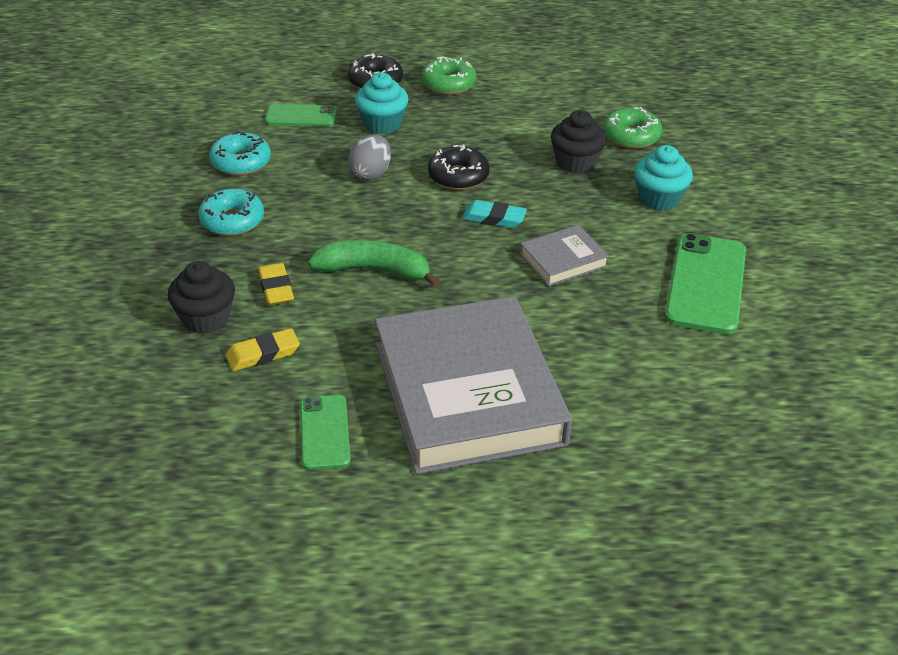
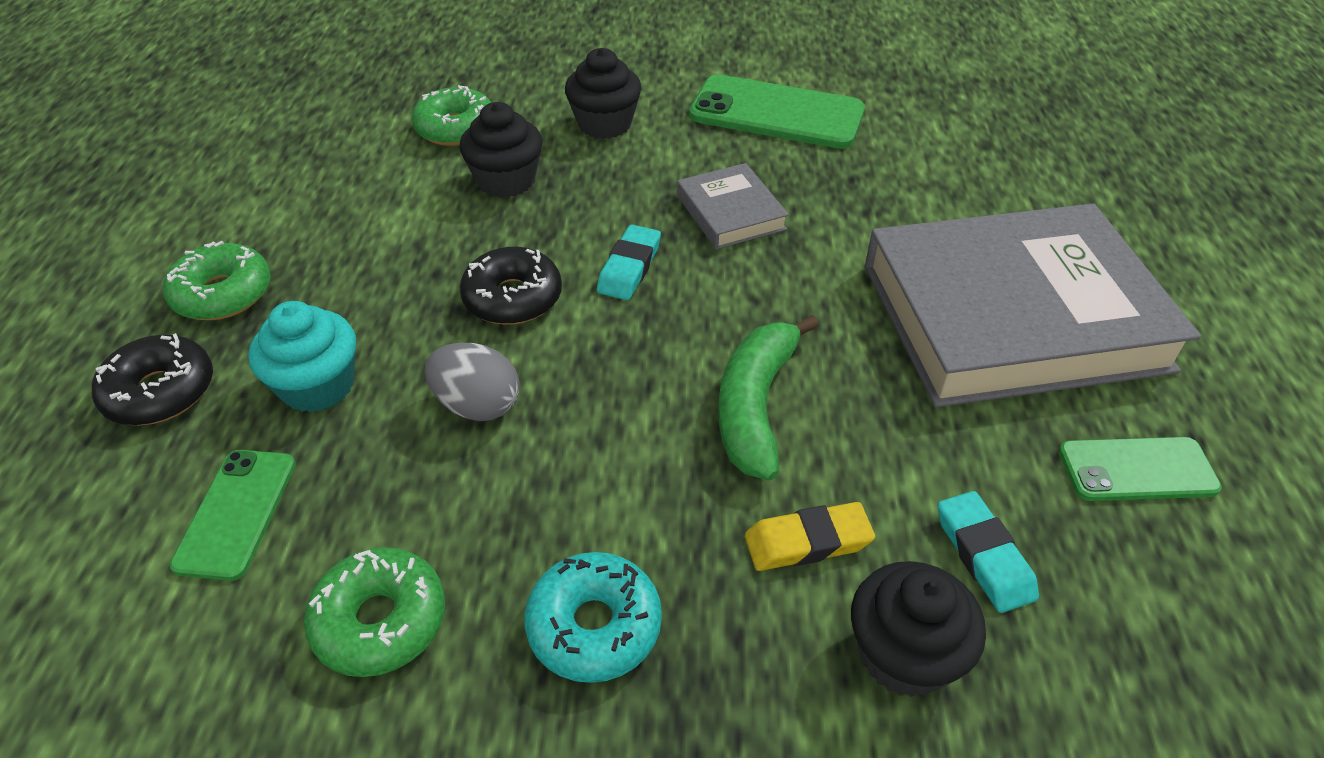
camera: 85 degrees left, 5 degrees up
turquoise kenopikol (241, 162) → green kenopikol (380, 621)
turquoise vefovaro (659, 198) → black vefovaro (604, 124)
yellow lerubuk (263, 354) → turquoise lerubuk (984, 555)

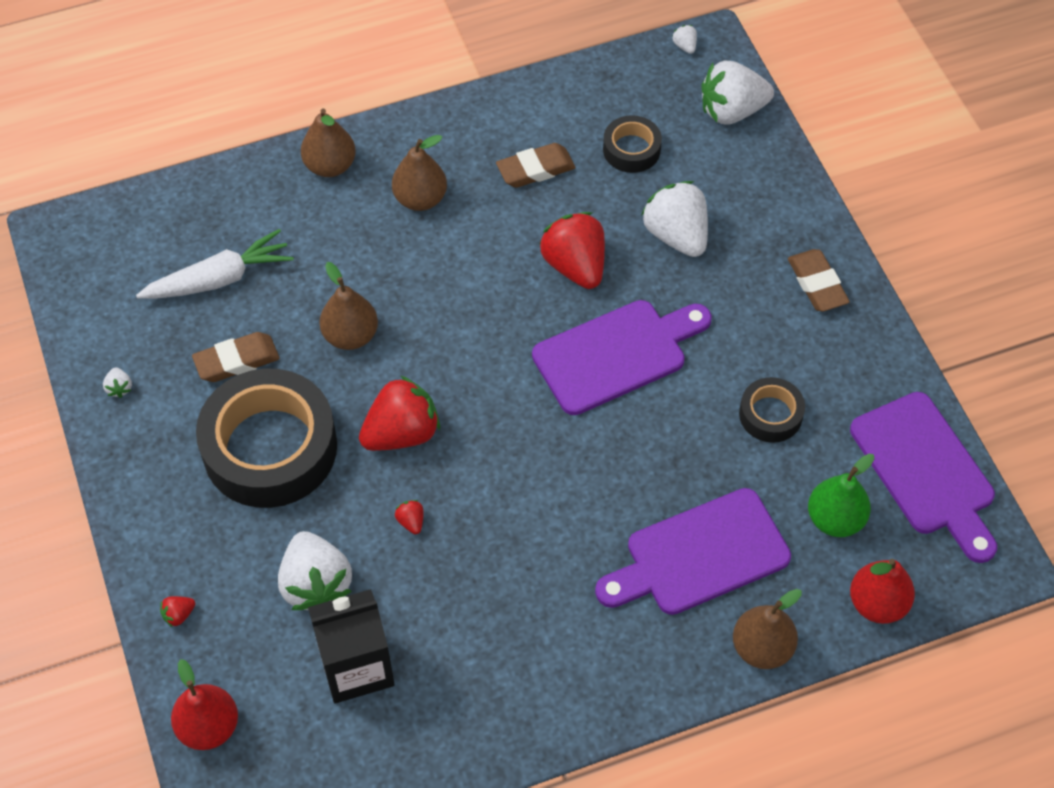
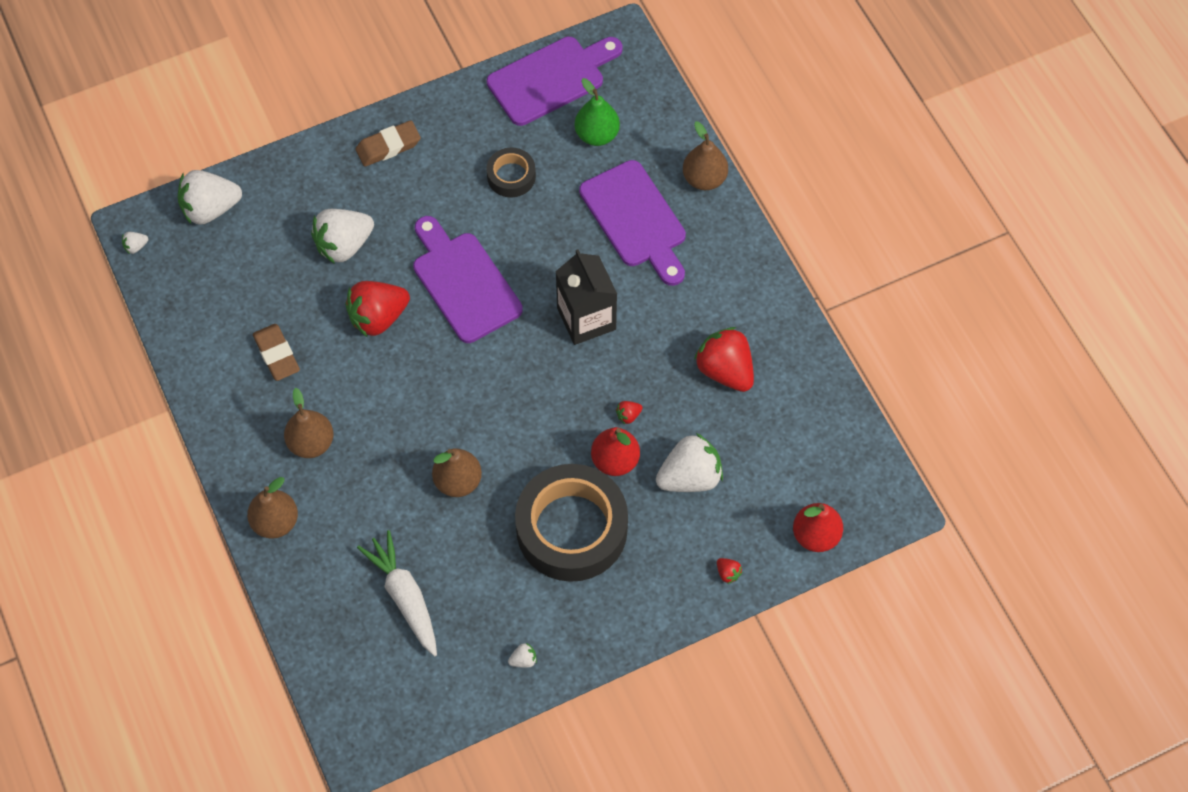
camera: 95 degrees left, 5 degrees up
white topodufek (732, 111) → white topodufek (210, 209), 90 degrees clockwise
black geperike (631, 149) → -
brown lerubuk (237, 361) → -
red topodufek (402, 433) → red topodufek (725, 370), move
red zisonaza (877, 603) → red zisonaza (615, 460), move
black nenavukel (356, 667) → black nenavukel (586, 319), move

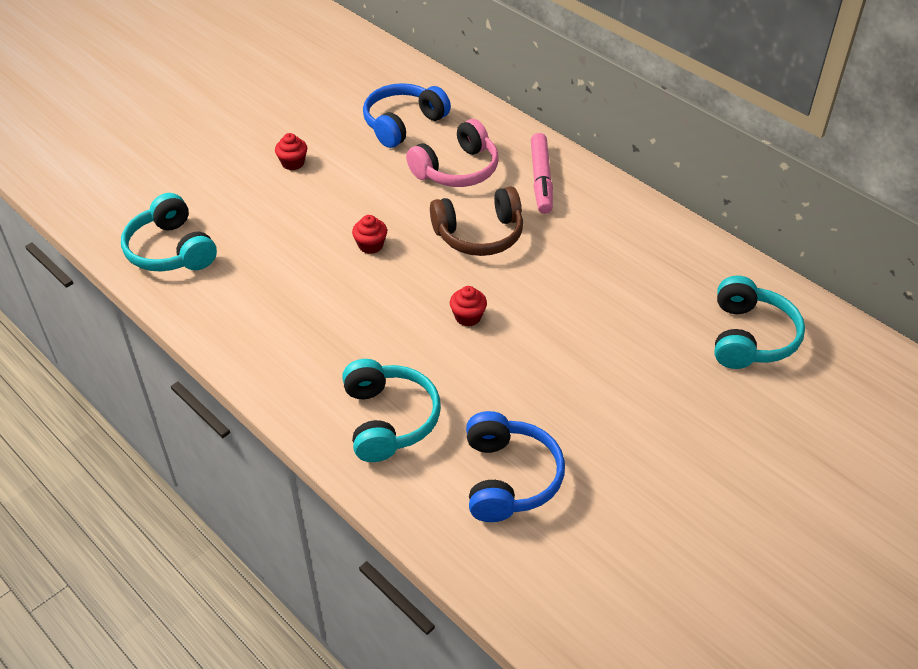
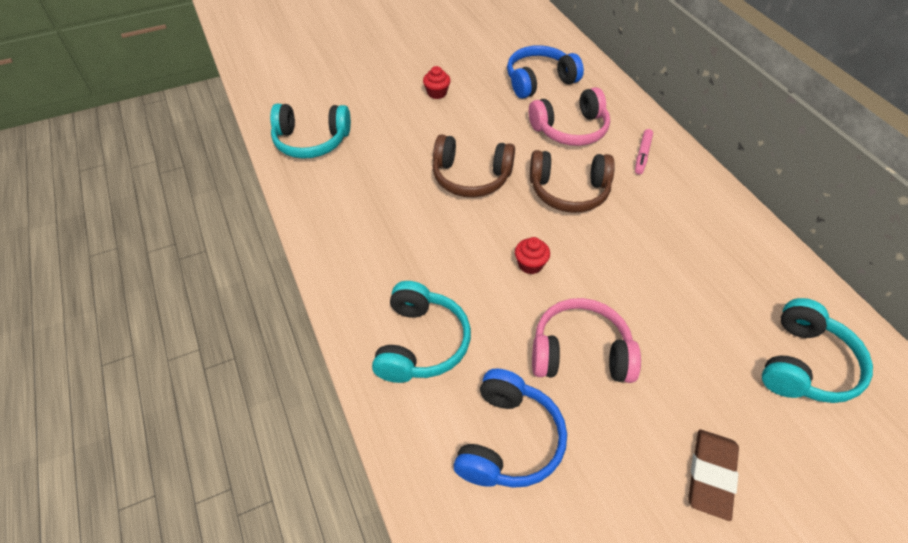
camera: 20 degrees right, 5 degrees up
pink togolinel (541, 179) → pink togolinel (642, 155), x0.62
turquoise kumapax (171, 250) → turquoise kumapax (311, 141), 75 degrees counterclockwise
red vefovaro (370, 245) → brown kumapax (471, 177)
- → pink kumapax (580, 353)
- → brown lerubuk (711, 475)

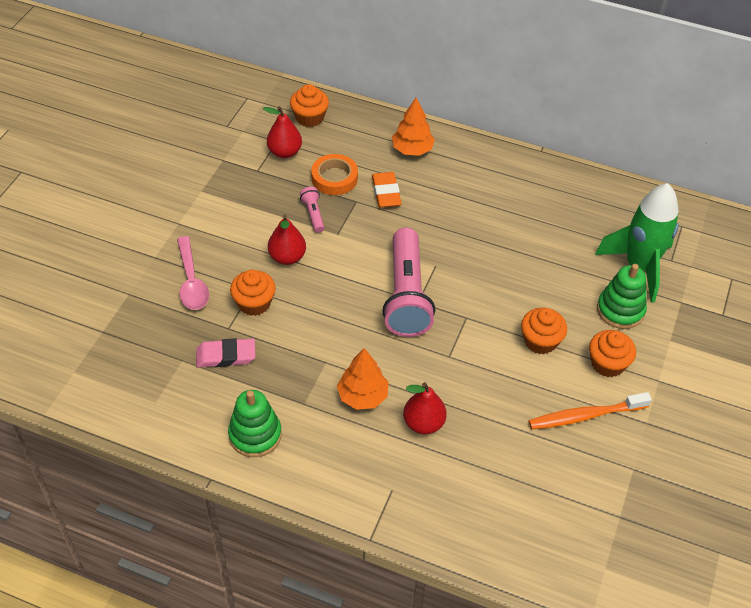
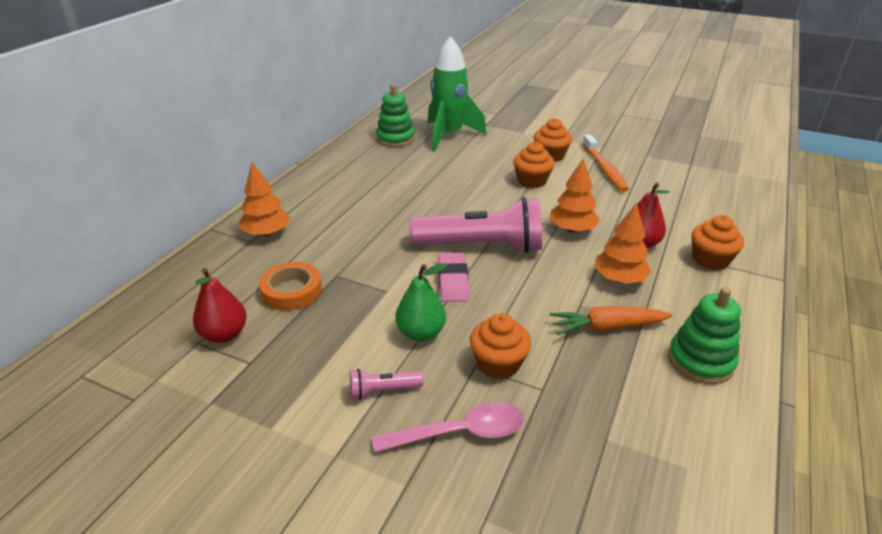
camera: 85 degrees left, 15 degrees down
orange vefovaro (309, 117) → orange vefovaro (710, 259), move
orange lerubuk (386, 192) → -
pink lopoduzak (313, 214) → pink lopoduzak (383, 390), move
red zisonaza (287, 257) → green zisonaza (421, 333)
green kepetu (620, 310) → green kepetu (395, 139), move
pink lerubuk (226, 356) → pink lerubuk (453, 281), move
- → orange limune (572, 229)
- → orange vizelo (608, 327)

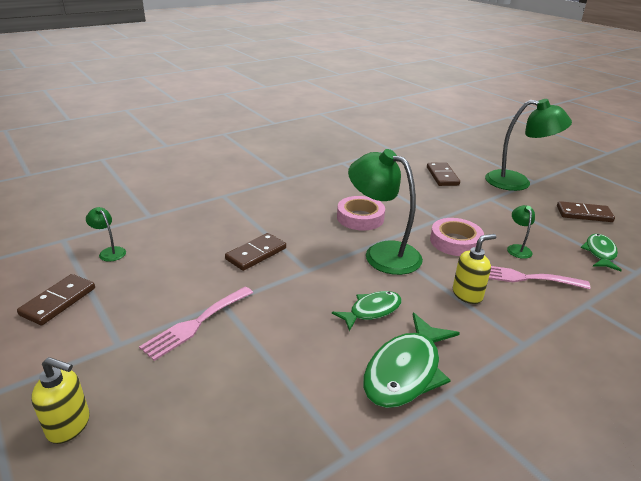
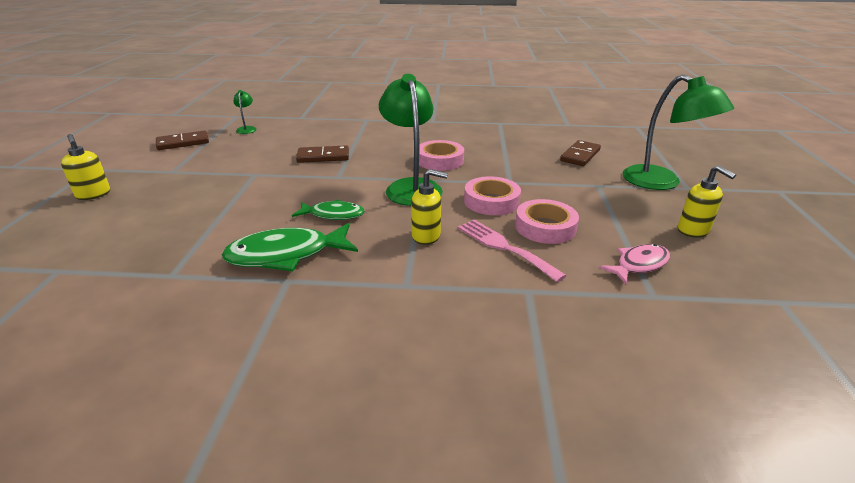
camera: 40 degrees right, 0 degrees up
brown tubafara (584, 214) → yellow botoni (693, 231)
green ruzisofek (517, 248) → pink geperike (545, 227)
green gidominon (600, 253) → pink gidominon (639, 265)
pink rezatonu (196, 324) → -

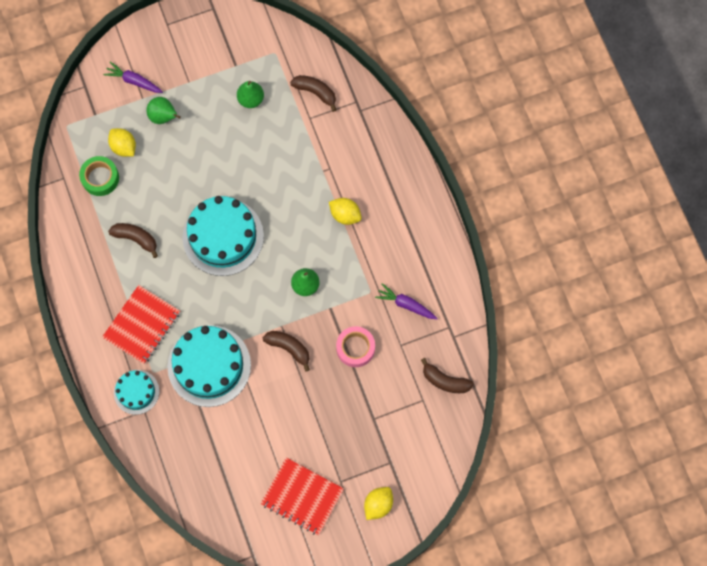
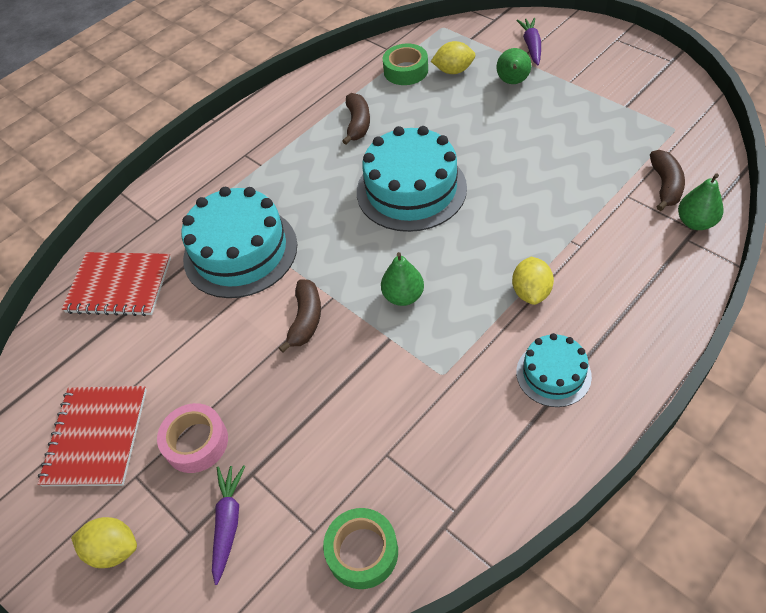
camera: 70 degrees right, 20 degrees down
green zisonaza (251, 99) → green zisonaza (695, 222), move
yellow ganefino (124, 147) → yellow ganefino (453, 71), 60 degrees clockwise
purple vizelo (406, 304) → purple vizelo (228, 522), move
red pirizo (142, 325) → red pirizo (119, 285), move
pink geperike (355, 348) → pink geperike (196, 442), move
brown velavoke (445, 381) → green geperike (362, 551)
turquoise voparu (136, 392) → turquoise voparu (553, 374), move

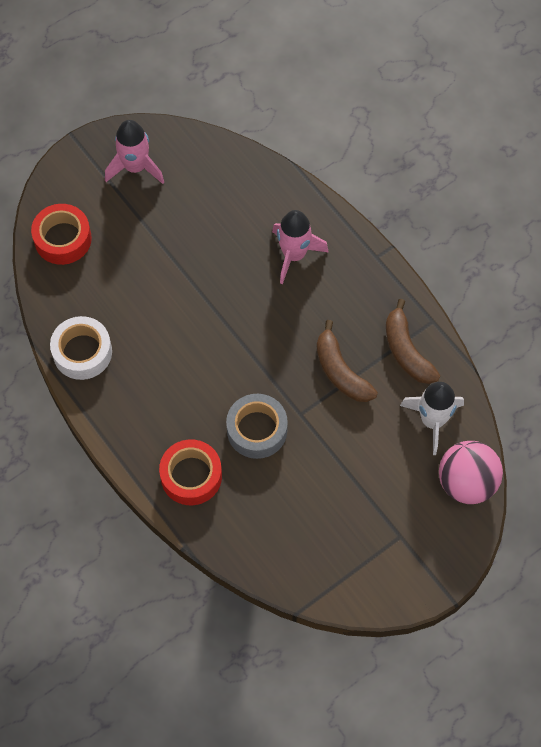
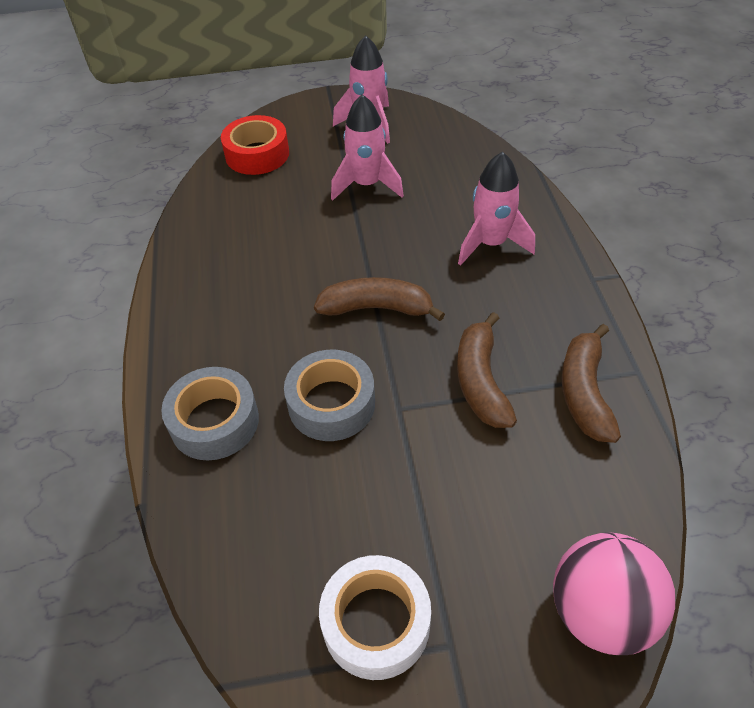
camera: 30 degrees right, 15 degrees down
white geperike (82, 352) → white geperike (376, 622), move
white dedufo (432, 421) → -
red geperike (191, 476) → grey geperike (214, 421)
- → pink dedufo (366, 185)
- → brown velavoke (377, 308)

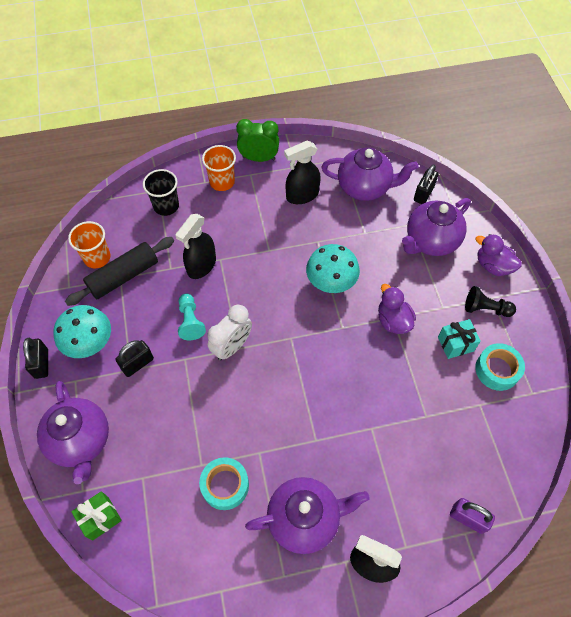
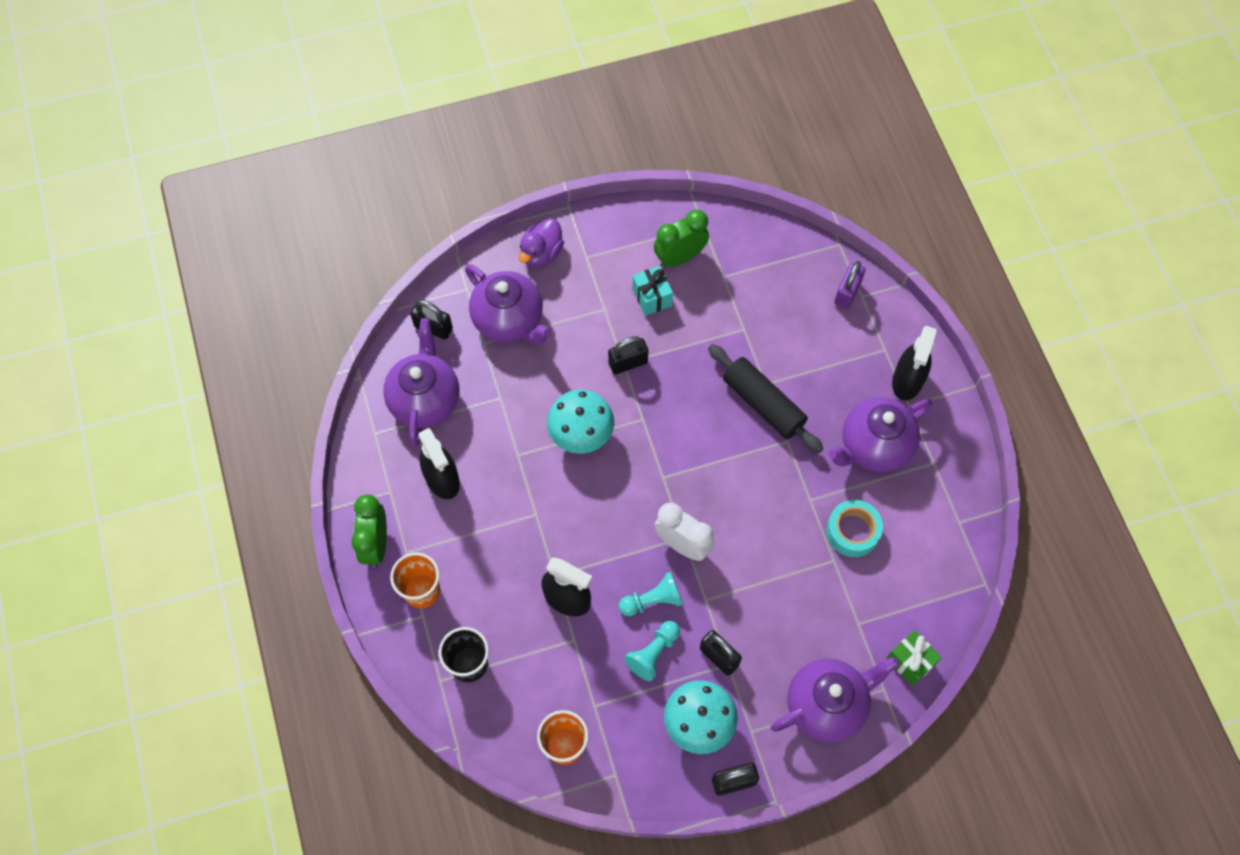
camera: 95 degrees left, 5 degrees up
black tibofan (124, 276) → black tibofan (763, 404), move
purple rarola (393, 320) → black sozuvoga (628, 363)
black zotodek (485, 309) → -
turquoise geperike (497, 370) → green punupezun (680, 257)
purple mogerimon (305, 518) → purple mogerimon (874, 446), 105 degrees counterclockwise
- → turquoise zotodek (653, 653)

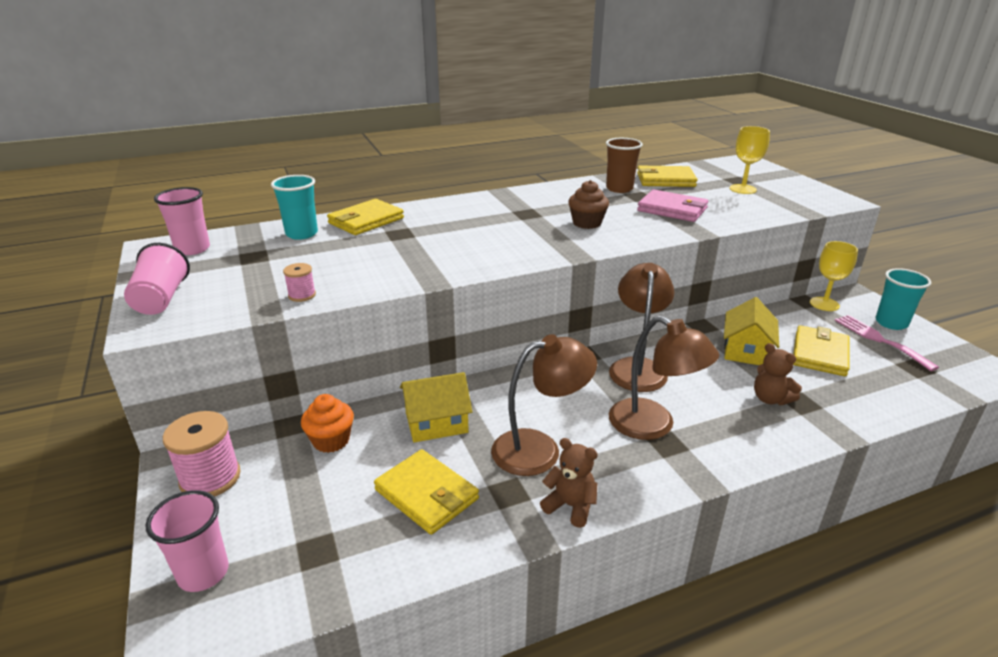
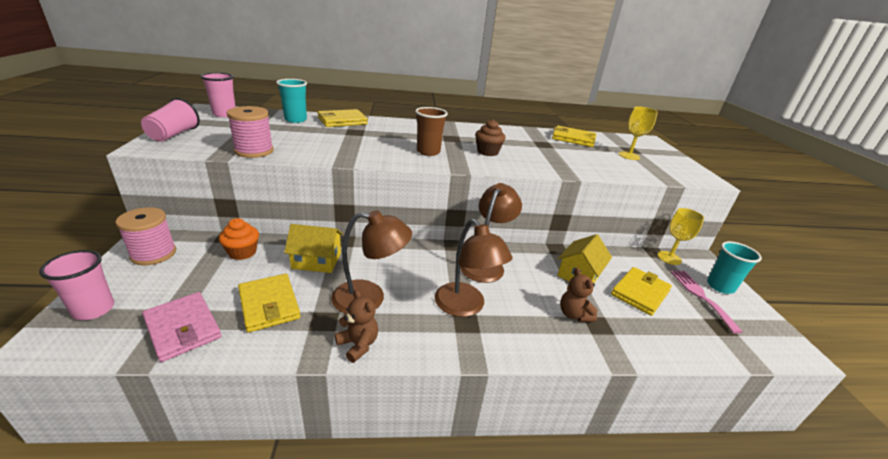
camera: 15 degrees right, 0 degrees up
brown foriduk (619, 189) → brown foriduk (428, 152), move
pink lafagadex (672, 209) → pink lafagadex (183, 328), move
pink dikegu (302, 295) → pink dikegu (254, 151), x1.94

